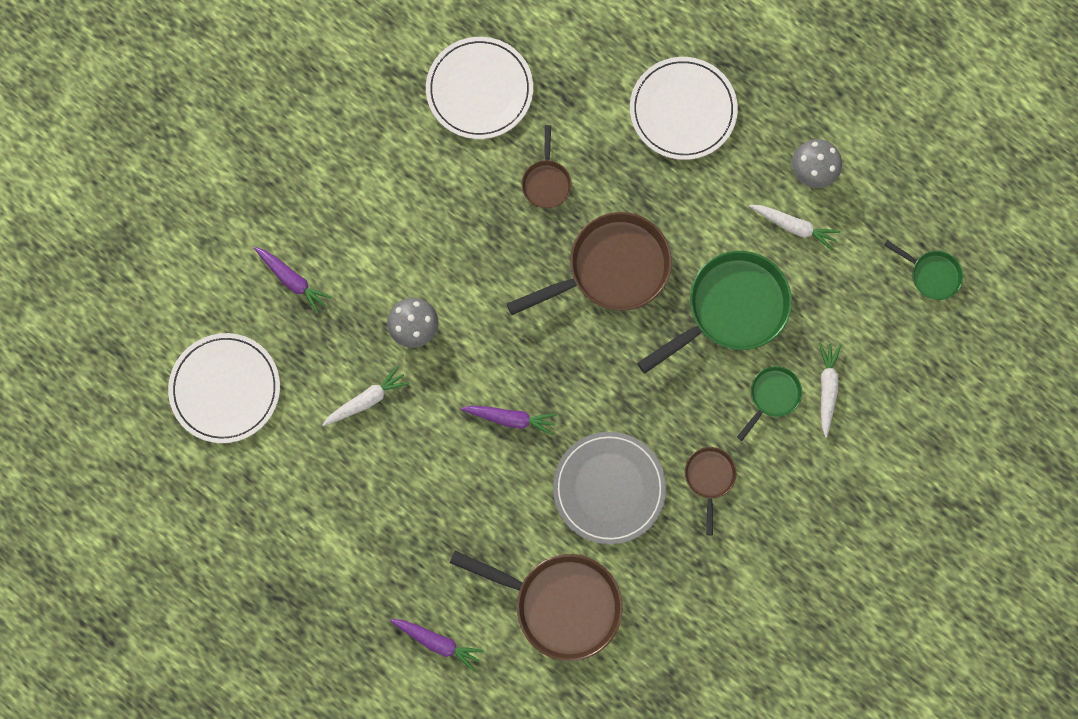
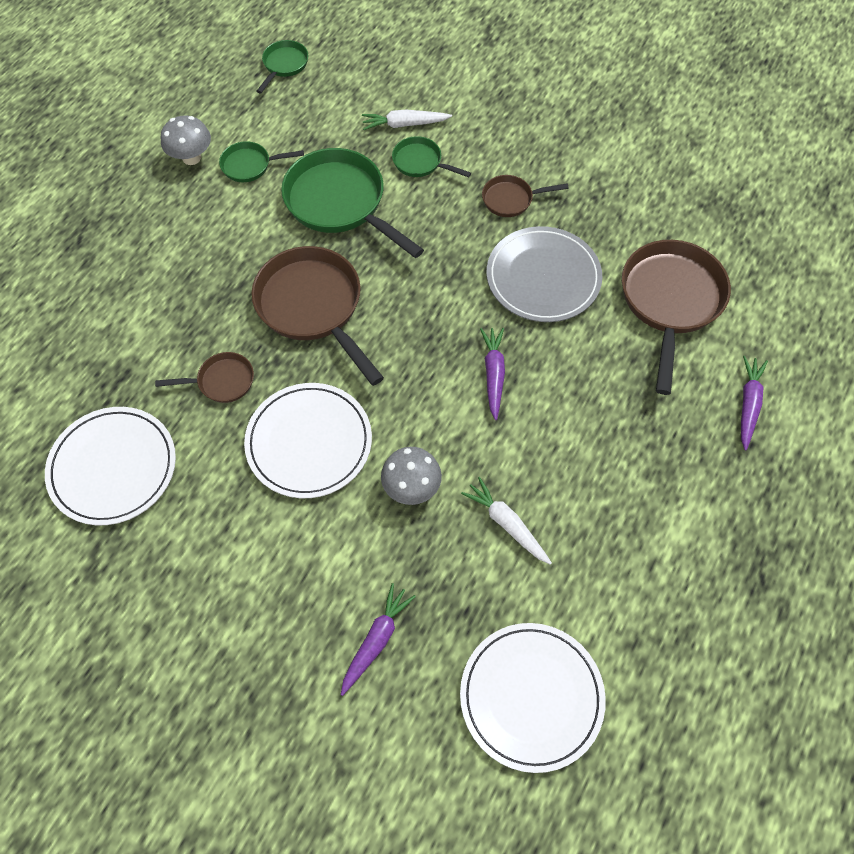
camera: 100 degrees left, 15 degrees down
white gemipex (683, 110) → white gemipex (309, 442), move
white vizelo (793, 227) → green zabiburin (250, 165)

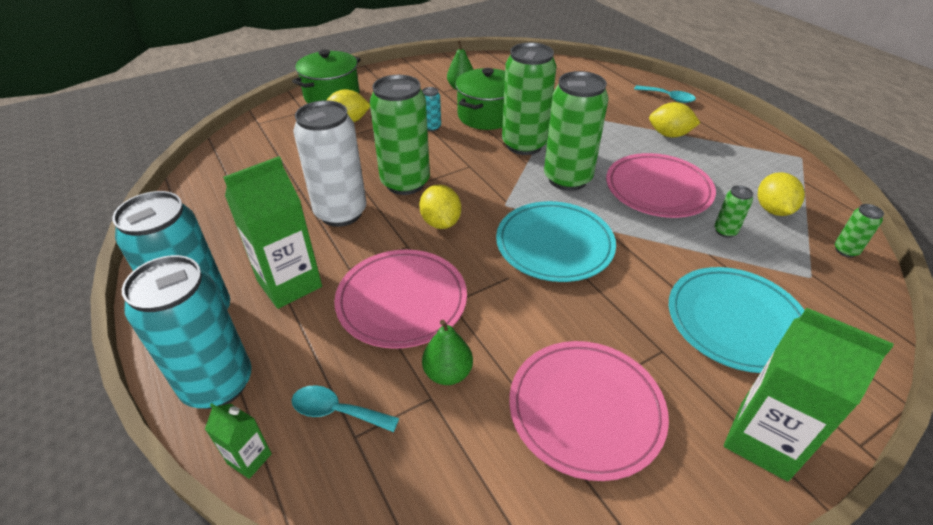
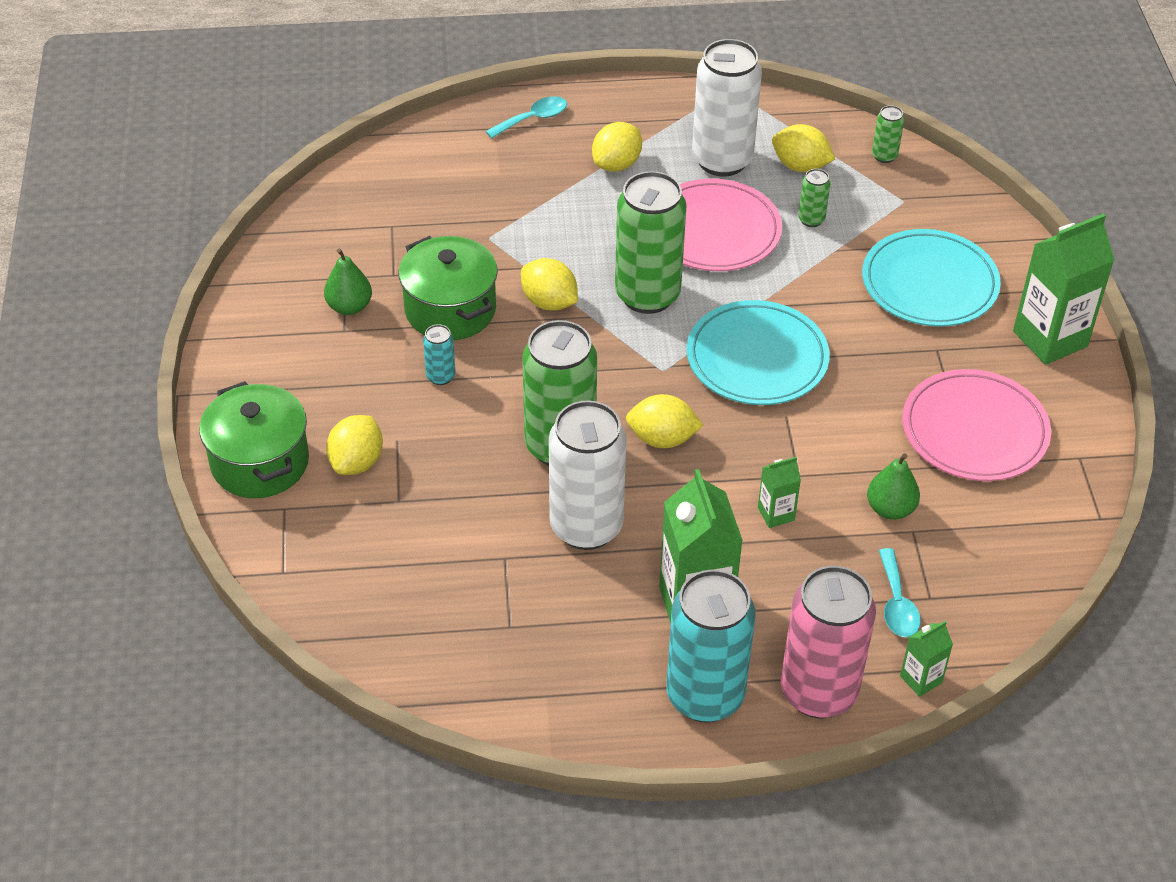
camera: 65 degrees left, 5 degrees up
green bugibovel (524, 145) → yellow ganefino (549, 302)
pink gemipex (402, 301) → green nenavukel (776, 514)
turquoise bugibovel (218, 384) → pink bugibovel (818, 692)
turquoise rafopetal (337, 411) → turquoise rafopetal (896, 604), 45 degrees counterclockwise
- → white bugibovel (722, 160)

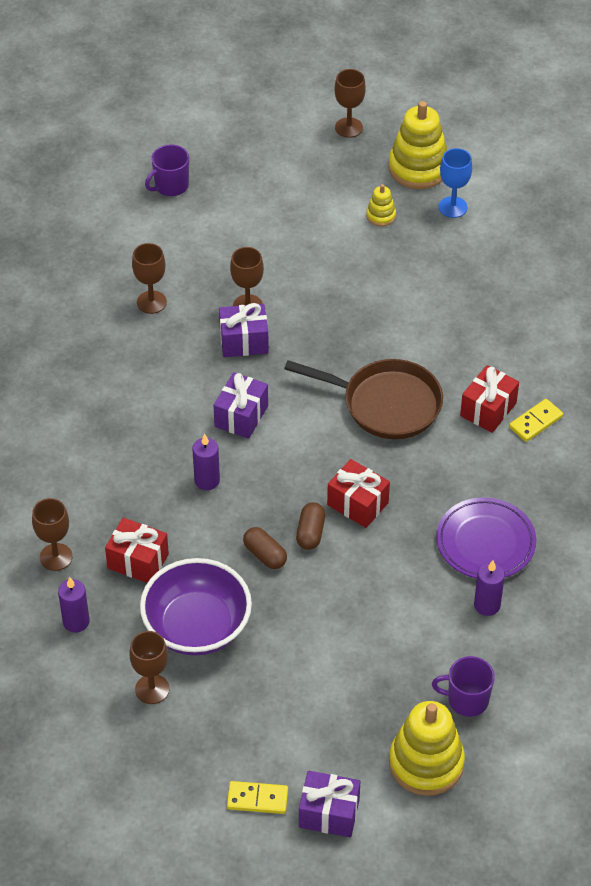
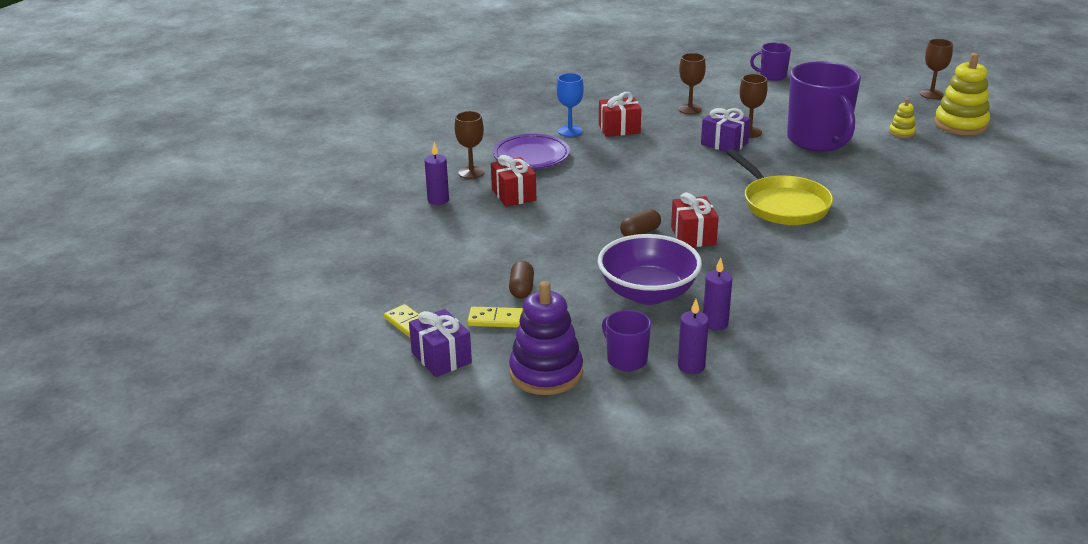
camera: 45 degrees right, 20 degrees down
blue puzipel (452, 207) → blue puzipel (570, 131), move
brown zabiburin (385, 404) → yellow zabiburin (782, 204)
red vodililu (488, 409) → red vodililu (619, 129), move
purple vodililu (241, 416) → -
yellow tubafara (535, 422) → yellow tubafara (495, 319), move
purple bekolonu (207, 480) → purple bekolonu (691, 366), move
purple gemipex (485, 542) → purple gemipex (531, 156), move
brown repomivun (265, 555) → brown repomivun (521, 289), move
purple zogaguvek (197, 627) → purple zogaguvek (648, 293), move
brown puzipel (152, 689) → -
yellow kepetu (426, 763) → purple kepetu (546, 373)
- → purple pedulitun (818, 140)

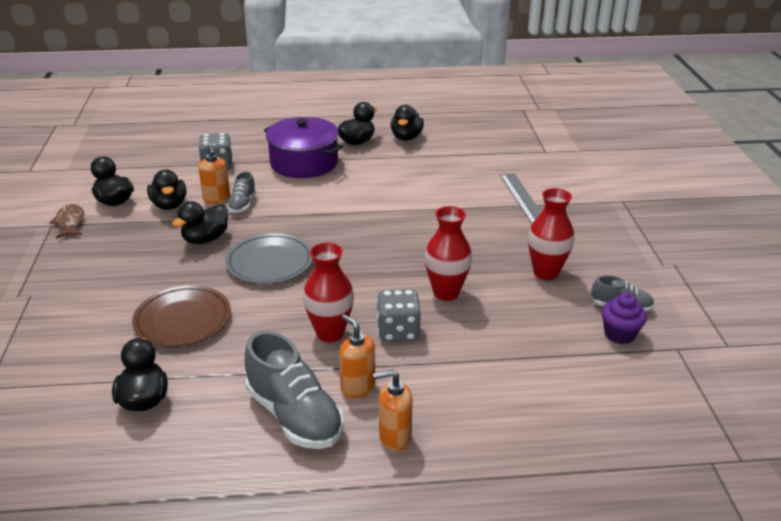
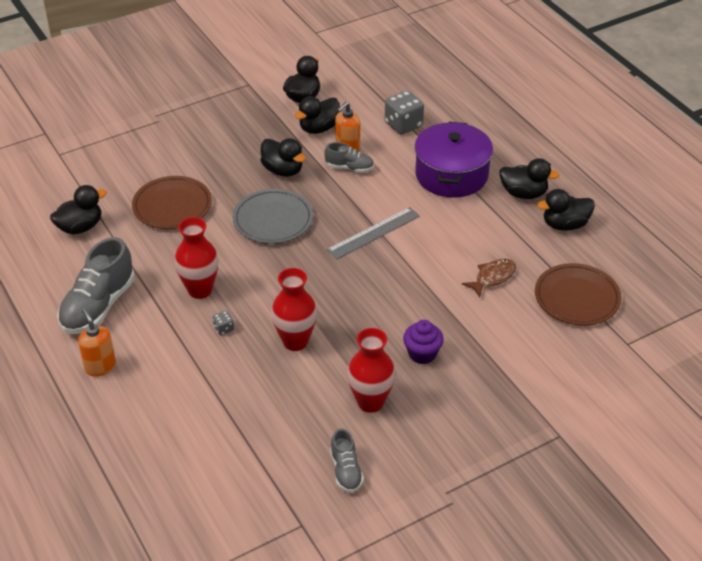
camera: 65 degrees right, 10 degrees up
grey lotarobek (242, 204) → grey lotarobek (349, 168), 150 degrees counterclockwise
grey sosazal (523, 198) → grey sosazal (374, 233), move
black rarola (205, 239) → black rarola (283, 170), 150 degrees counterclockwise
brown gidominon (70, 222) → brown gidominon (492, 277), move
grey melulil (398, 331) → grey melulil (223, 329), x0.47
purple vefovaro (619, 334) → purple vefovaro (422, 354), move
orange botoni (357, 387) → -
- → brown gemipex (577, 298)

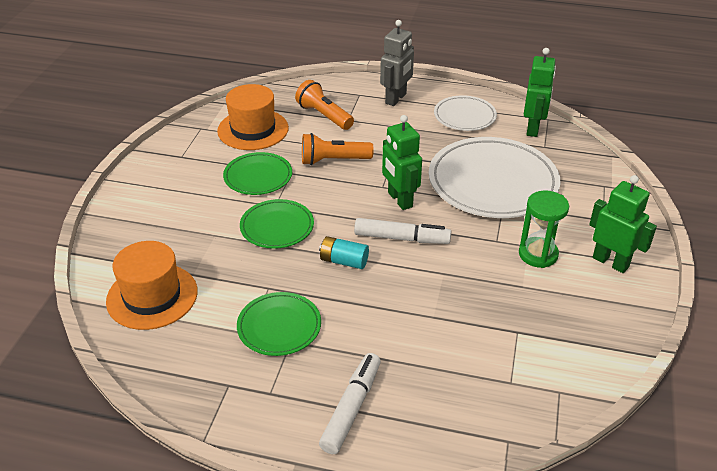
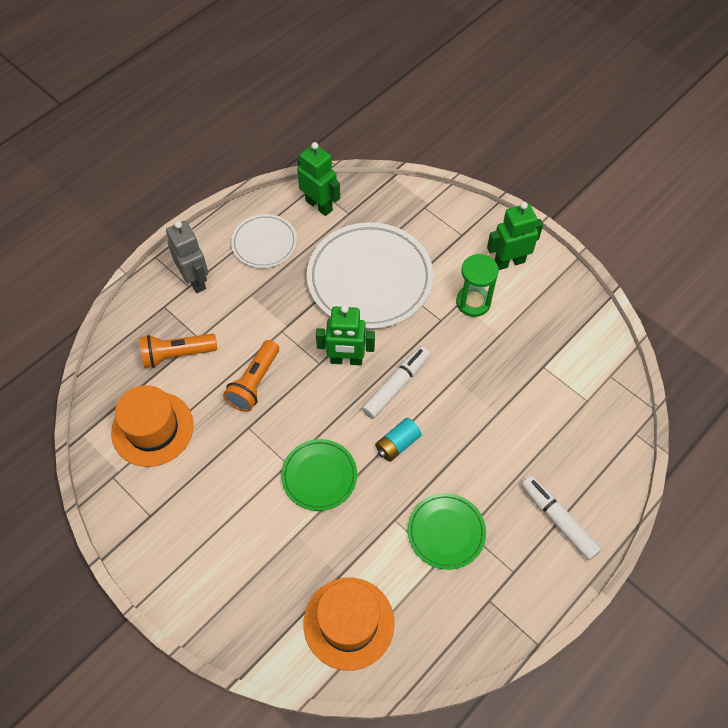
camera: 60 degrees left, 20 degrees up
green gemipex (258, 176) → -

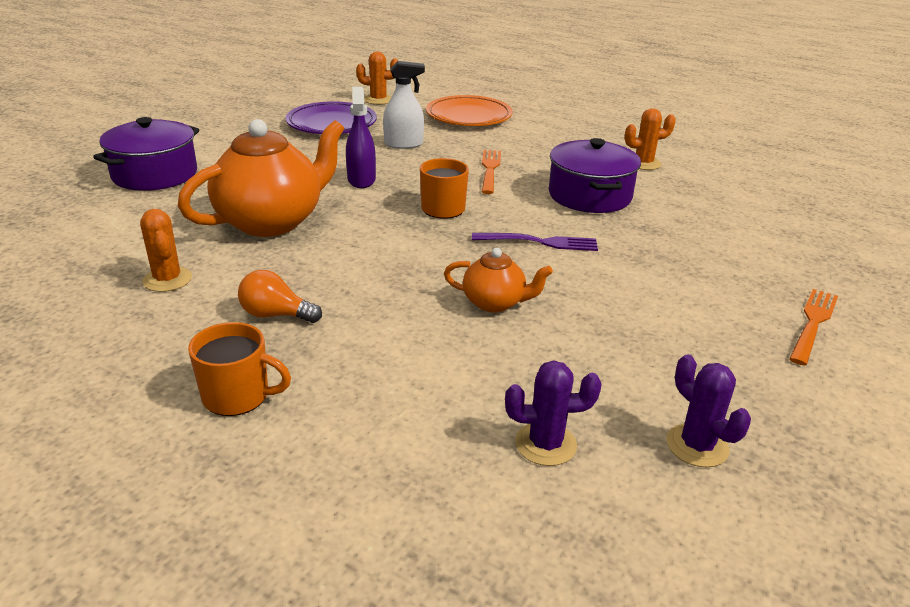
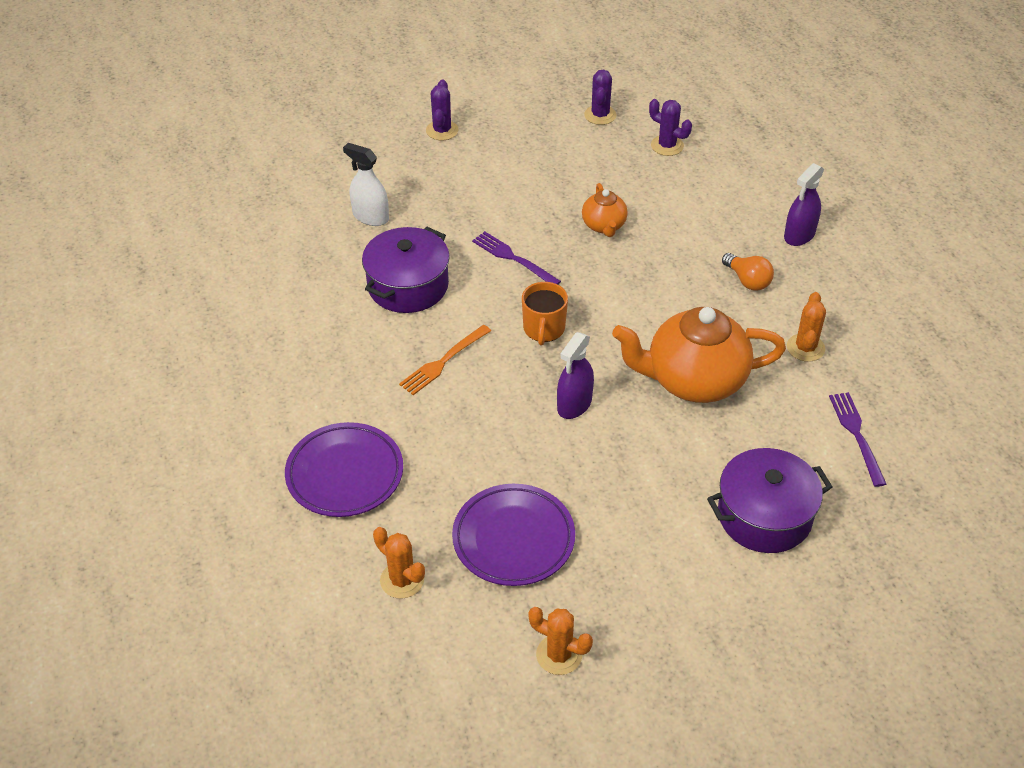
camera: 140 degrees left, 15 degrees up
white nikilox (403, 144) → white nikilox (370, 217), move
orange gemipex (469, 116) → purple gemipex (345, 474)
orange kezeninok (643, 163) → orange kezeninok (559, 655), move
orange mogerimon (495, 303) → orange mogerimon (604, 226), 150 degrees counterclockwise
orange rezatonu (813, 323) → purple kezeninok (442, 130)
orange pedulitun (238, 396) → purple nikilox (799, 235)
- → purple rezatonu (856, 434)

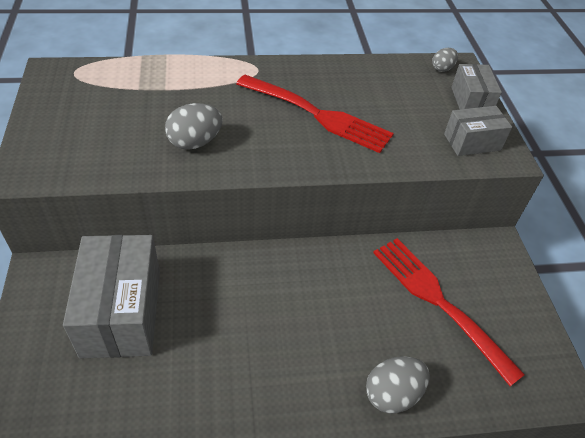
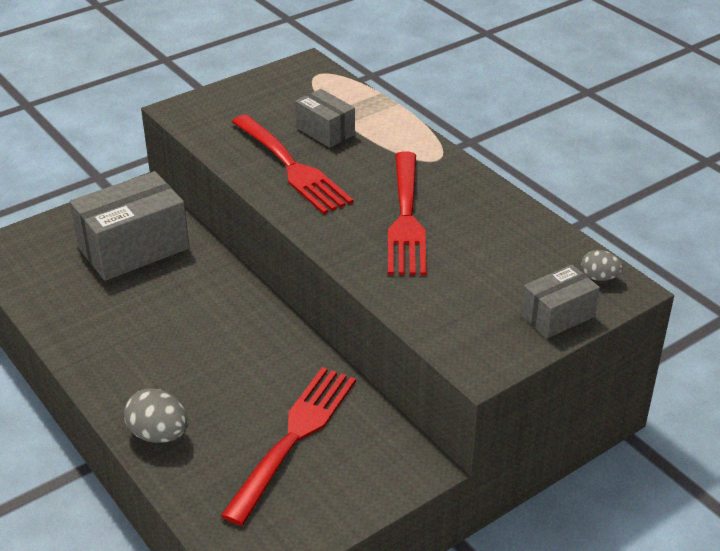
camera: 65 degrees right, 10 degrees down
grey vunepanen (195, 142) → red rezatonu (291, 167)
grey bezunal (472, 142) → grey bezunal (325, 131), move

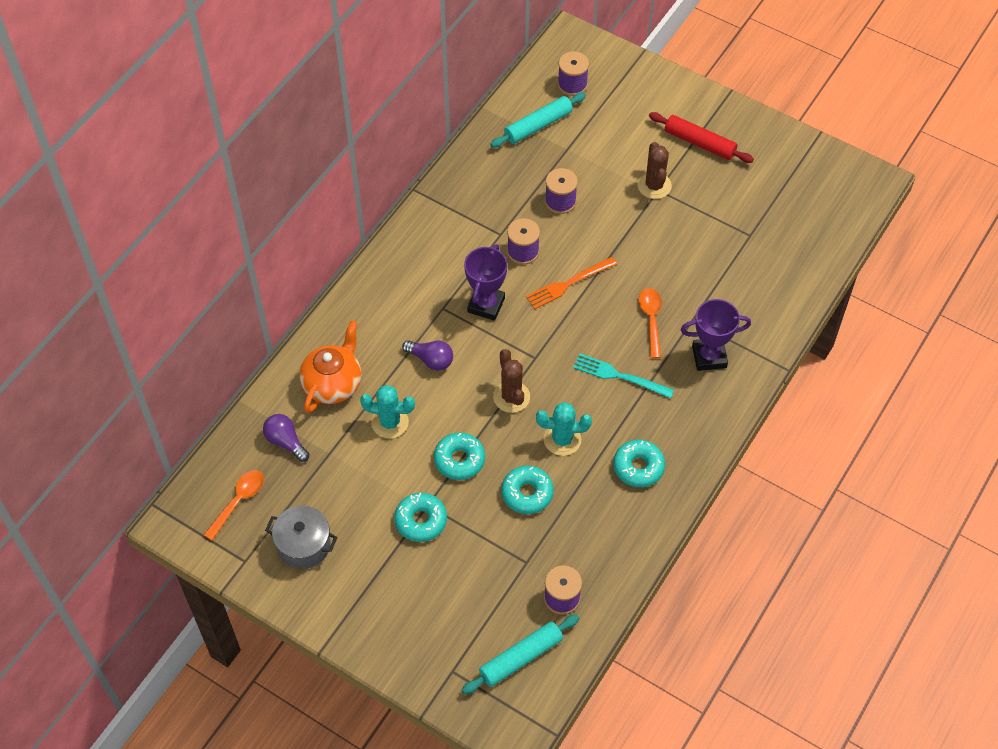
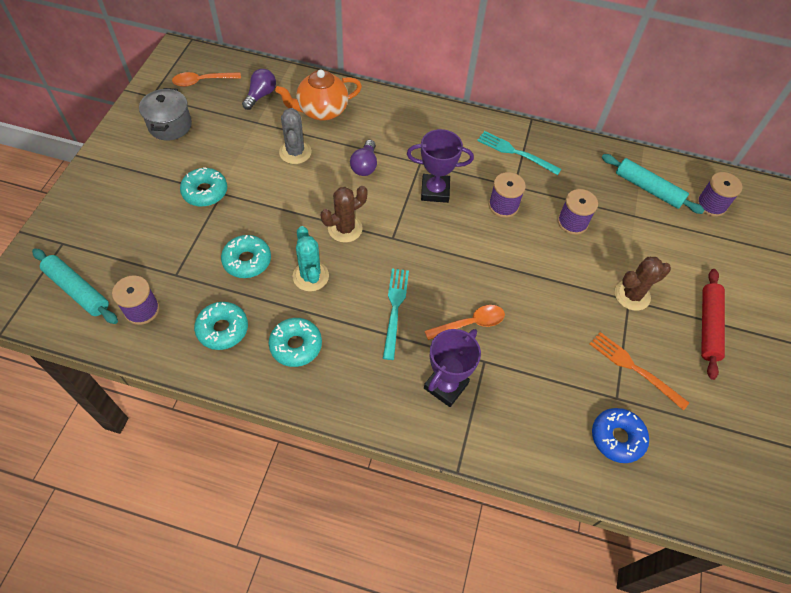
camera: 70 degrees right, 0 degrees up
orange rezatonu (567, 284) → orange rezatonu (633, 368), move
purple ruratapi (709, 356) → purple ruratapi (446, 386), 60 degrees clockwise
orange mogerimon (333, 384) → orange mogerimon (321, 111), 150 degrees clockwise
turquoise kezeninok (390, 422) → grey kezeninok (295, 152)
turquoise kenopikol (459, 460) → turquoise kenopikol (222, 329), move
orange rafopetal (238, 501) → orange rafopetal (202, 81), 150 degrees clockwise
- → turquoise rezatonu (514, 152)
- → blue kenopikol (617, 438)

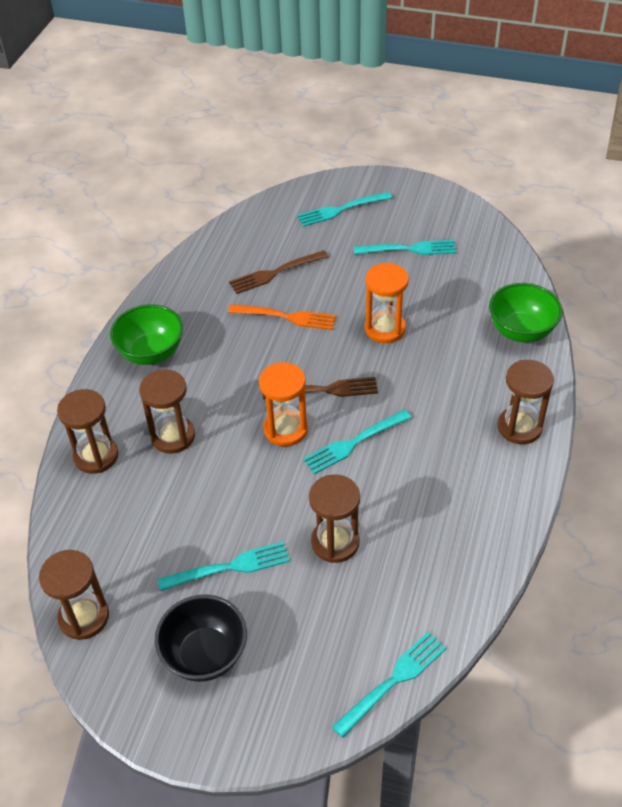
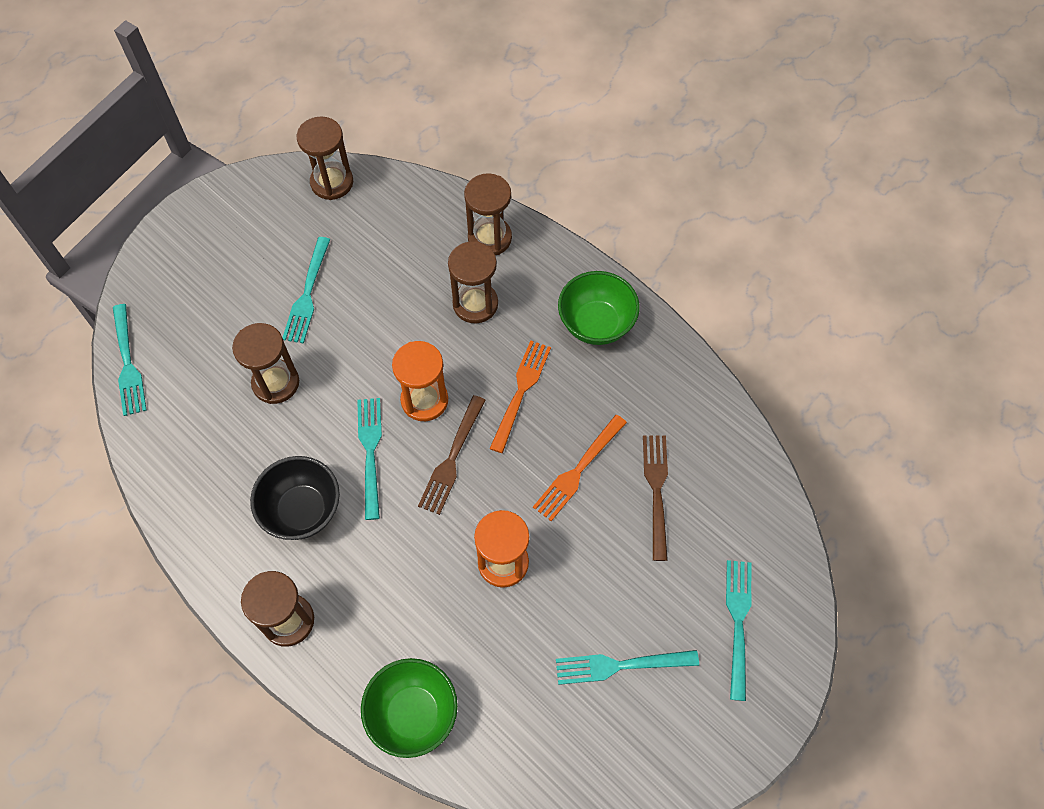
camera: 115 degrees right, 15 degrees up
turquoise rezatonu (409, 249) → turquoise rezatonu (620, 665), 60 degrees clockwise
black zogaguvek (205, 655) → black zogaguvek (302, 510), move
- → orange rezatonu (521, 392)

